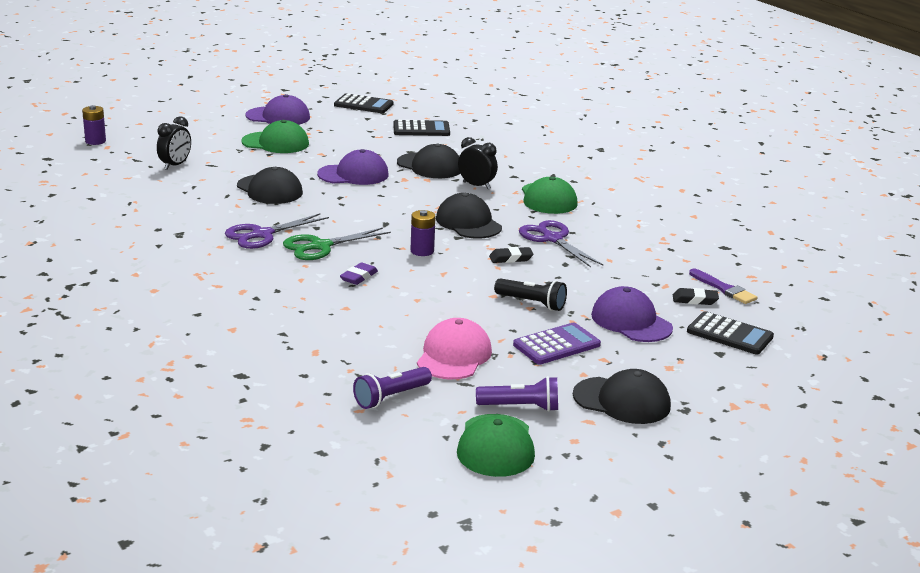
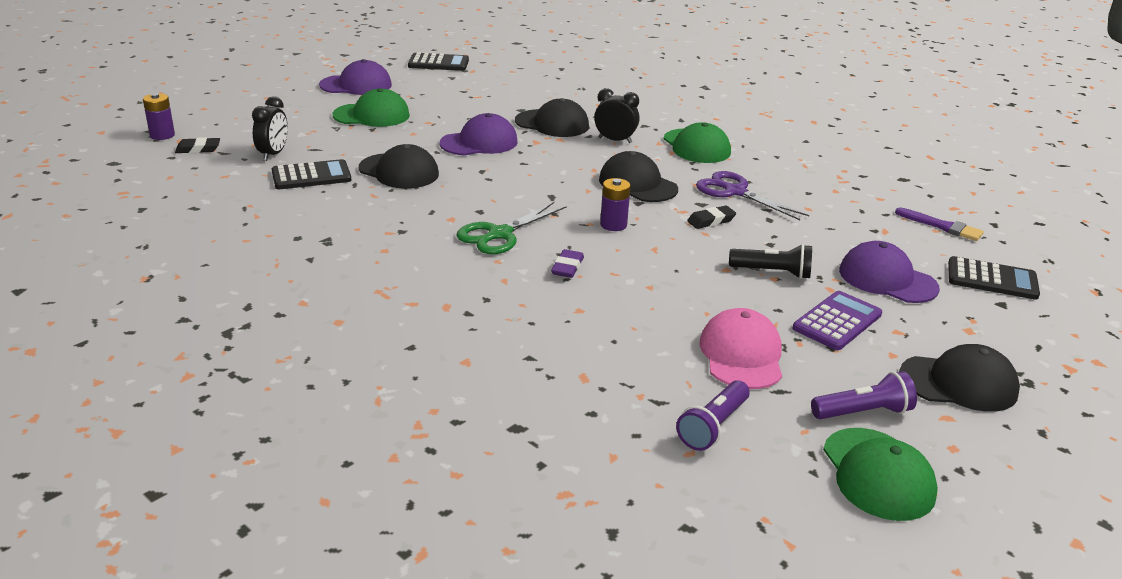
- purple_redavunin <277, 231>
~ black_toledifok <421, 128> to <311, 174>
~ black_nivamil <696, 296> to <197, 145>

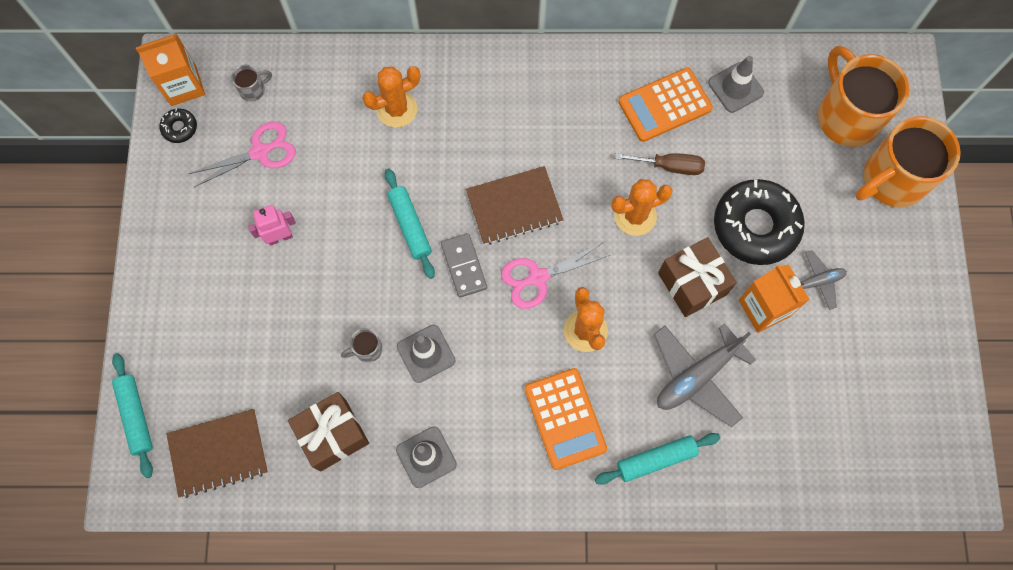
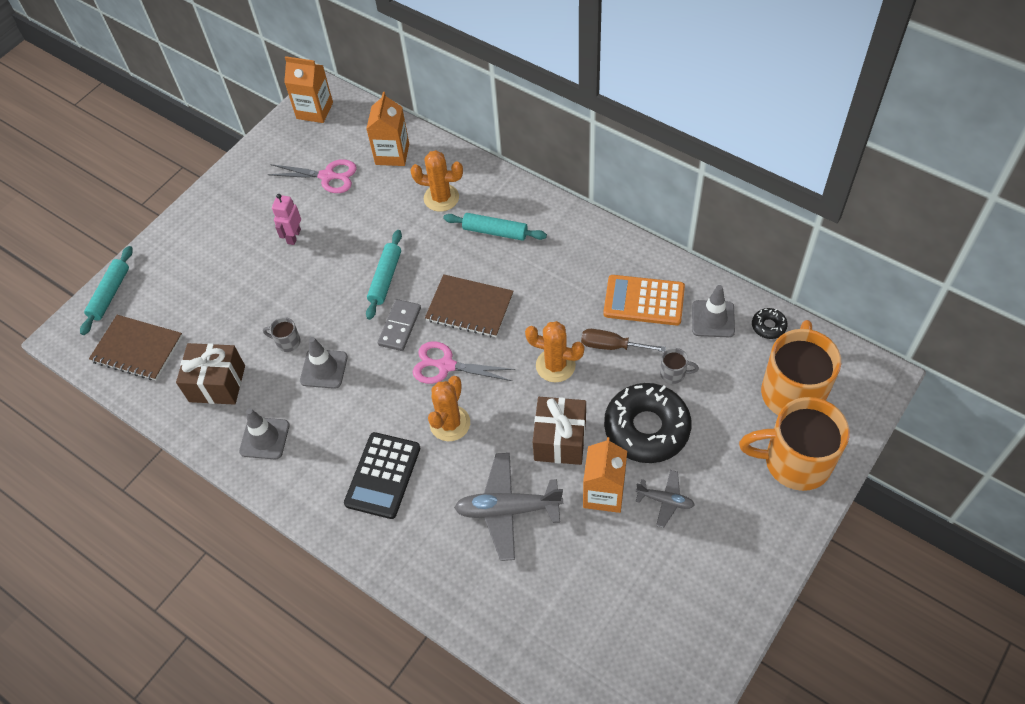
~ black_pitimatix <178, 125> to <770, 323>
~ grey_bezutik <251, 83> to <679, 366>
~ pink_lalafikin <272, 225> = <286, 219> 90 degrees counterclockwise
~ orange_toledifok <566, 419> to black_toledifok <382, 475>
~ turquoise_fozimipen <657, 459> to <495, 227>
~ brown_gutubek <660, 164> = <623, 340> 150 degrees clockwise
+ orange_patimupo <387, 129>

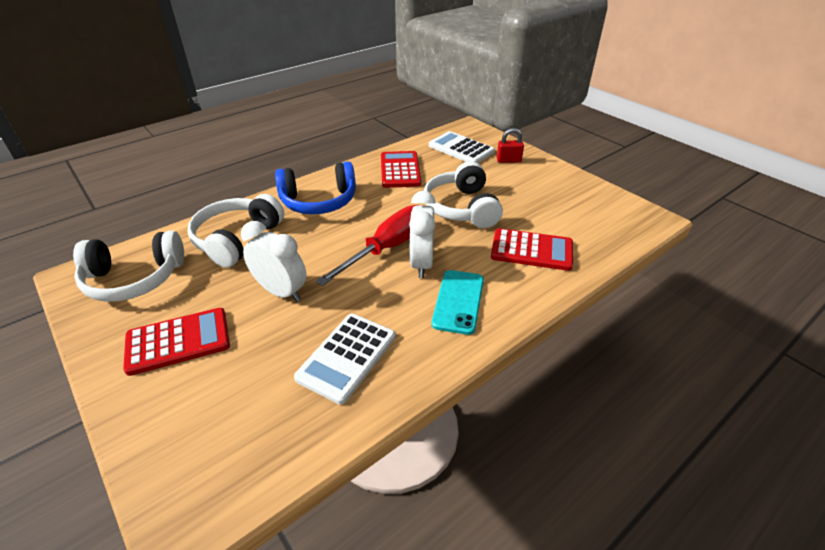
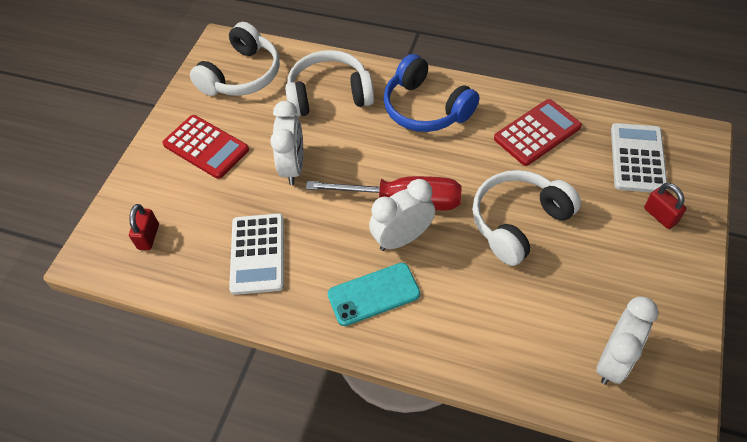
~ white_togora <128, 266> = <235, 59> 105 degrees counterclockwise
~ white_toledifok <344, 359> = <256, 254> 90 degrees counterclockwise
- red_toledifok <532, 249>
+ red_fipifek <144, 227>
+ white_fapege <627, 340>

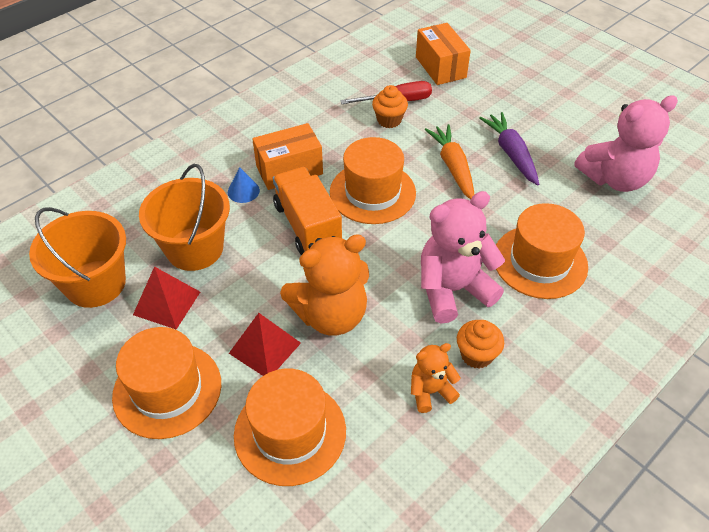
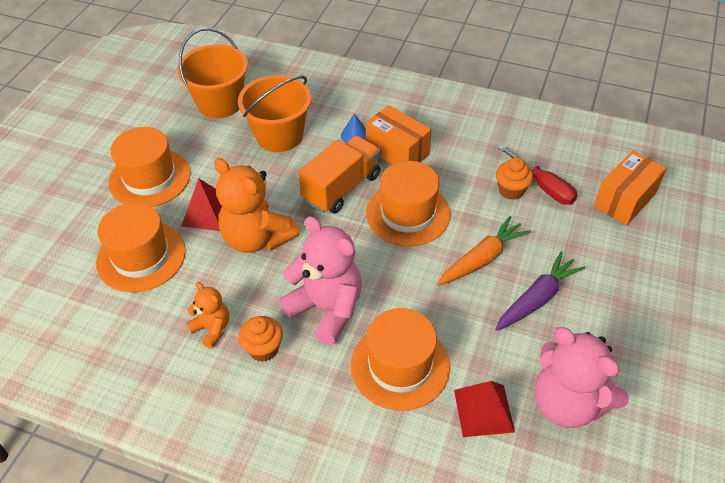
~ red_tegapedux <166, 298> to <484, 409>

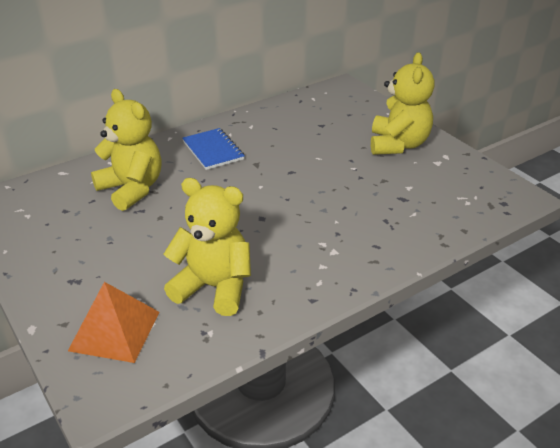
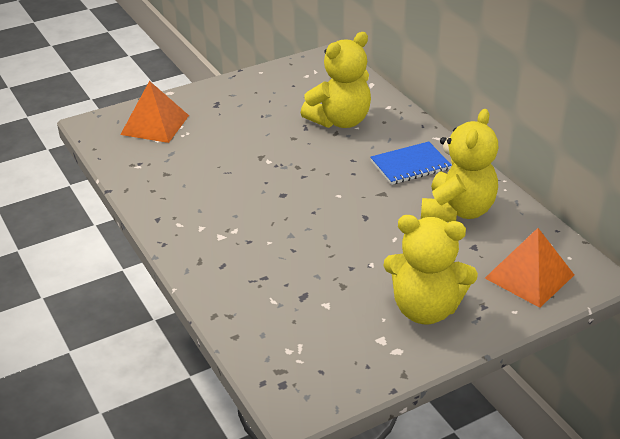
~ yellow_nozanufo <207, 247> to <460, 165>
+ orange_tegapedux <529, 268>

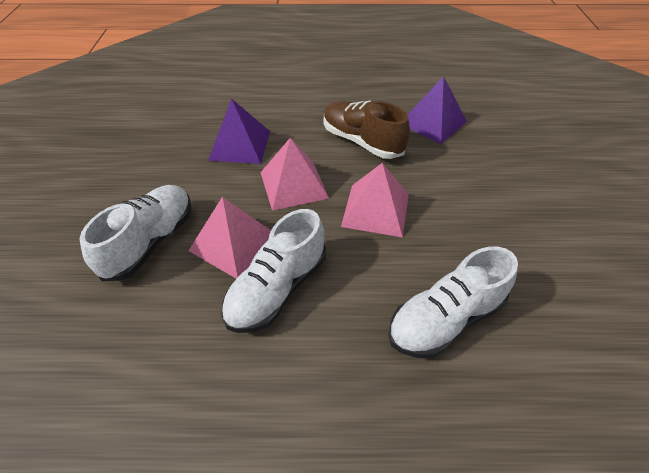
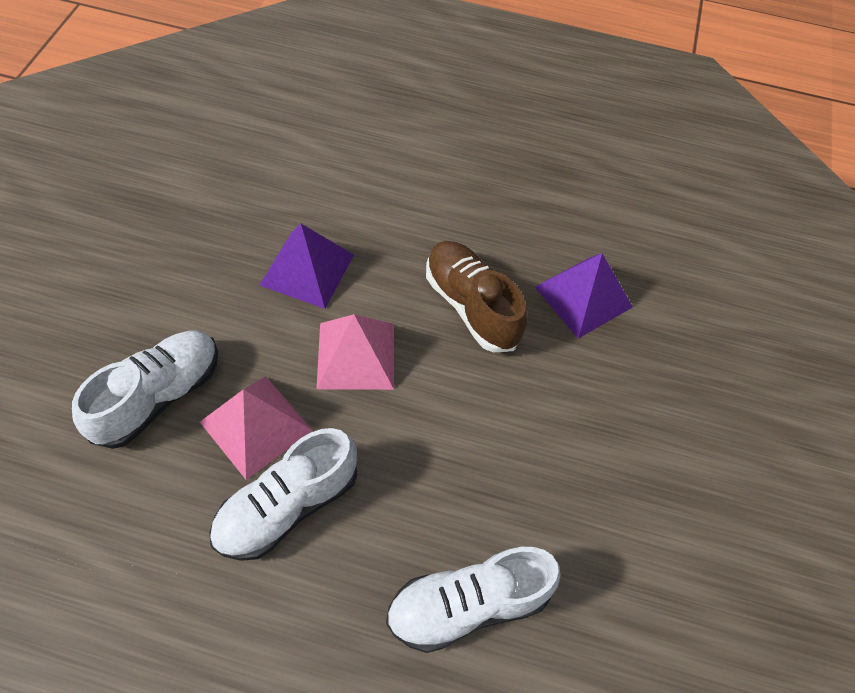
- pink_tegapedux <375, 200>

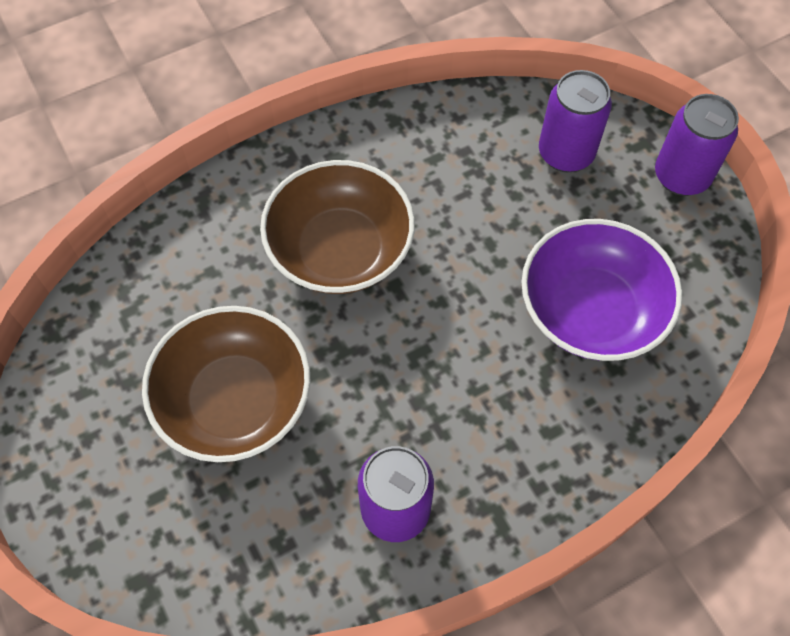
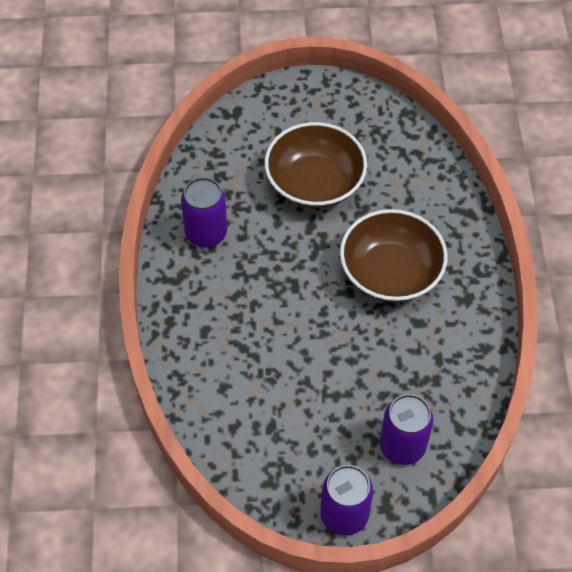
- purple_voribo <601, 290>

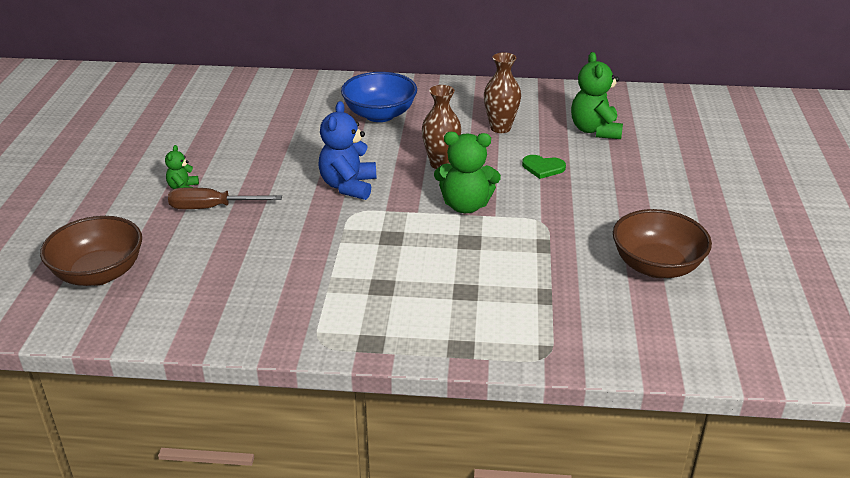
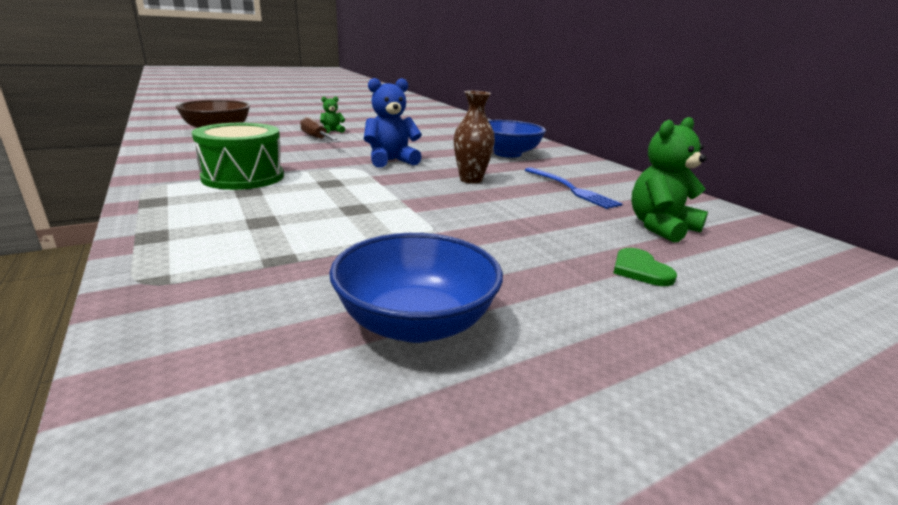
- green_nozanufo <467, 172>
~ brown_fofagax <502, 92> to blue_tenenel <573, 188>
~ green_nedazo <544, 167> to <645, 267>
~ brown_voribo <662, 243> to blue_voribo <416, 288>
+ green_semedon <238, 156>

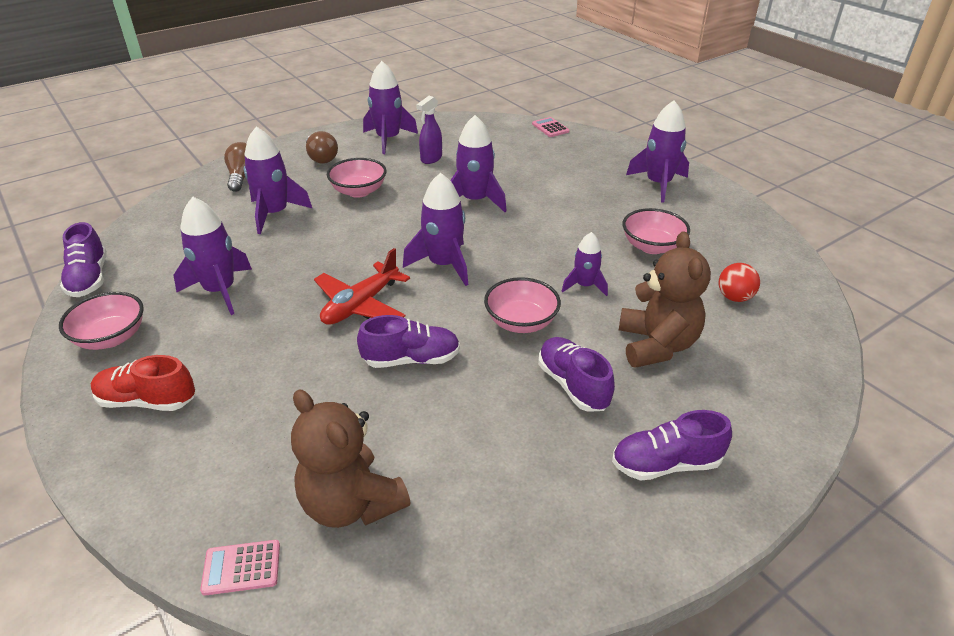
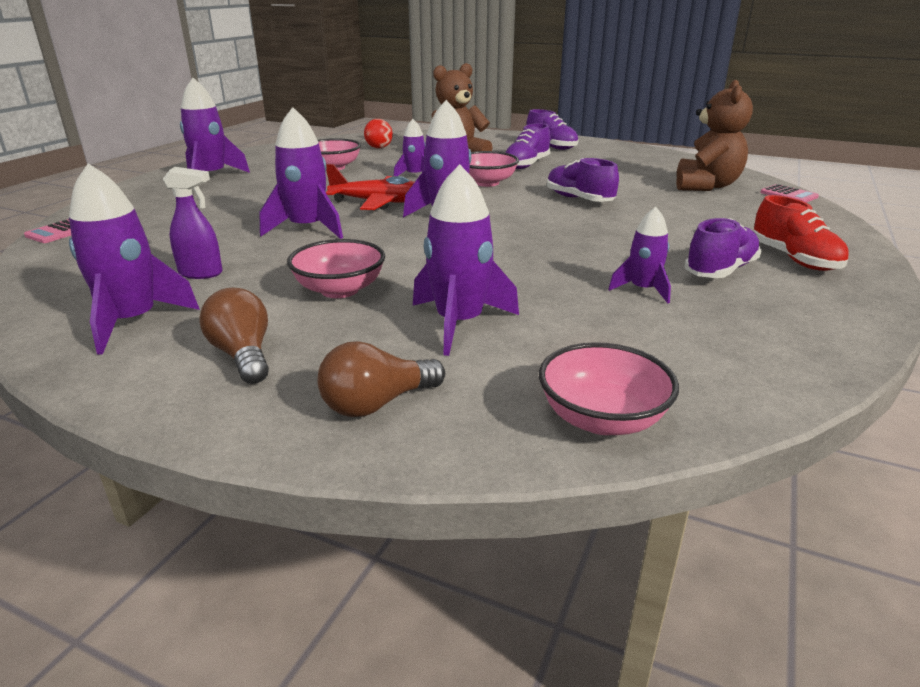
~ pink_voribo <101, 321> to <609, 388>
~ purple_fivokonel <83, 259> to <722, 248>
~ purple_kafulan <213, 256> = <639, 255> x0.60
~ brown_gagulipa <322, 147> = <234, 336> 60 degrees counterclockwise
~ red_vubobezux <362, 286> to <370, 187>

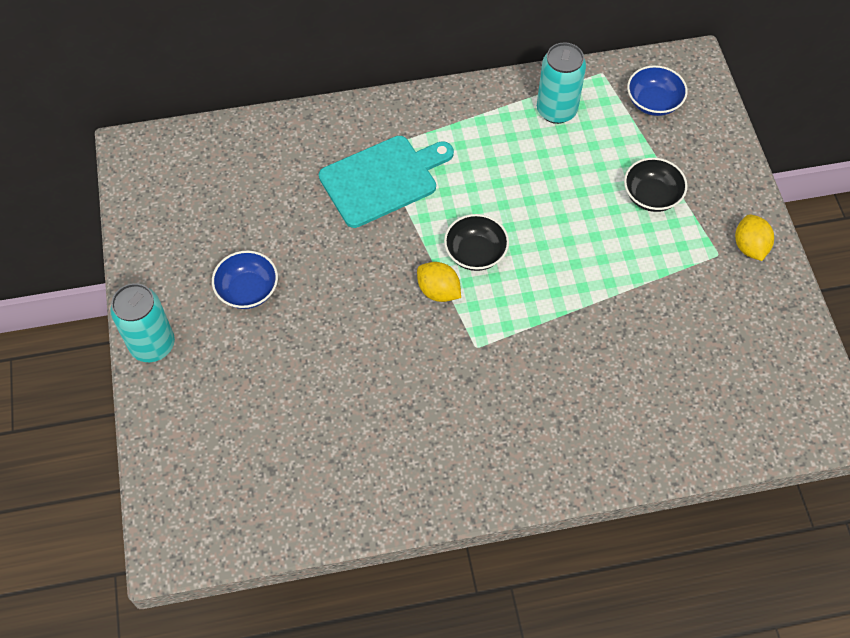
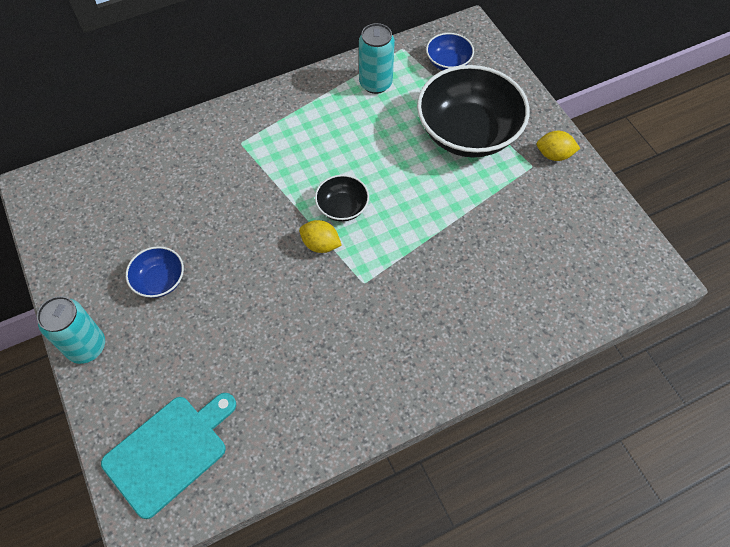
~ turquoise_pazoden <386, 182> to <168, 456>
~ black_voribo <656, 185> = <473, 111> x2.14
~ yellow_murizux <754, 237> = <558, 146> 60 degrees counterclockwise

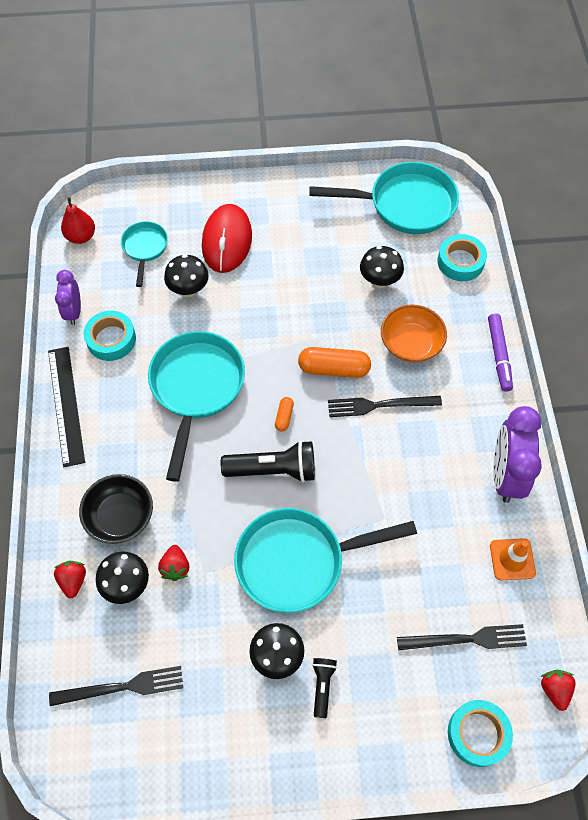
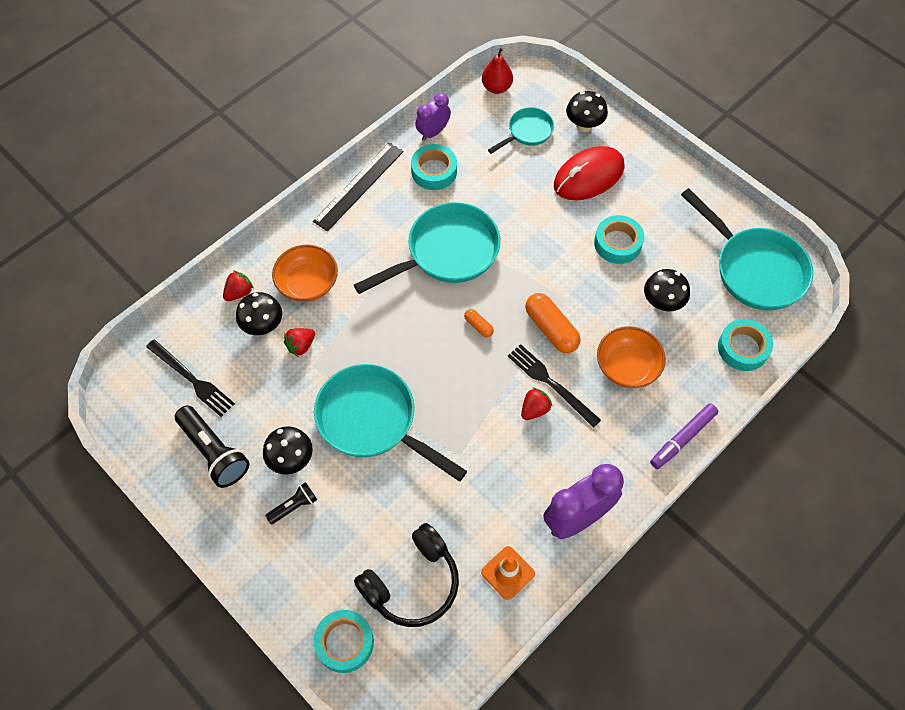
~ black_voribo <116, 509> to orange_voribo <305, 273>
~ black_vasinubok <186, 275> to <587, 111>
~ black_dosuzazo <268, 461> to <212, 446>
~ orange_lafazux <284, 414> = <479, 323> 75 degrees clockwise
~ black_tenenel <462, 637> to black_togora <406, 575>
~ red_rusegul <558, 690> to <536, 404>
+ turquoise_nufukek <619, 239>

